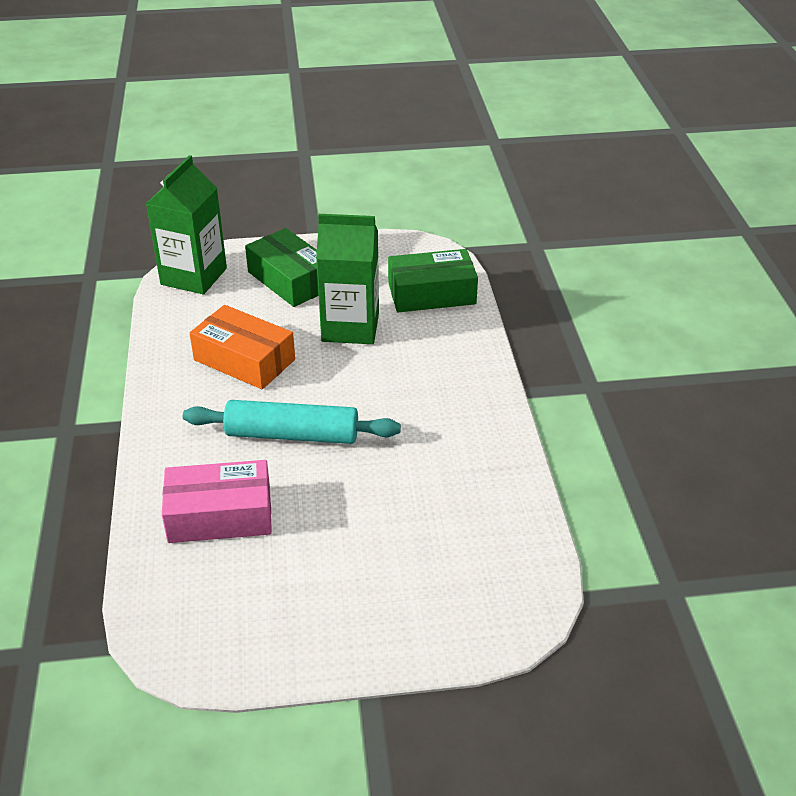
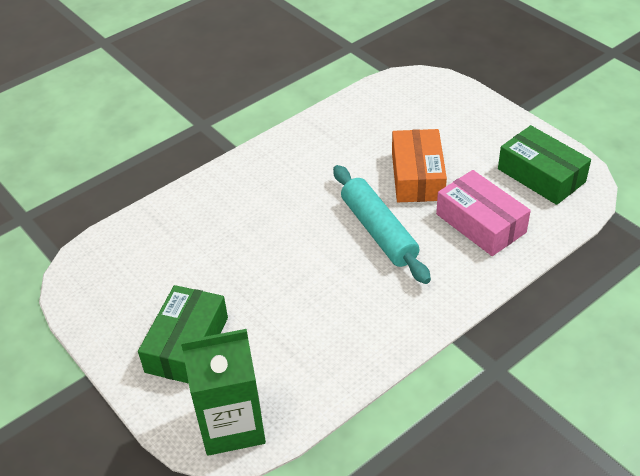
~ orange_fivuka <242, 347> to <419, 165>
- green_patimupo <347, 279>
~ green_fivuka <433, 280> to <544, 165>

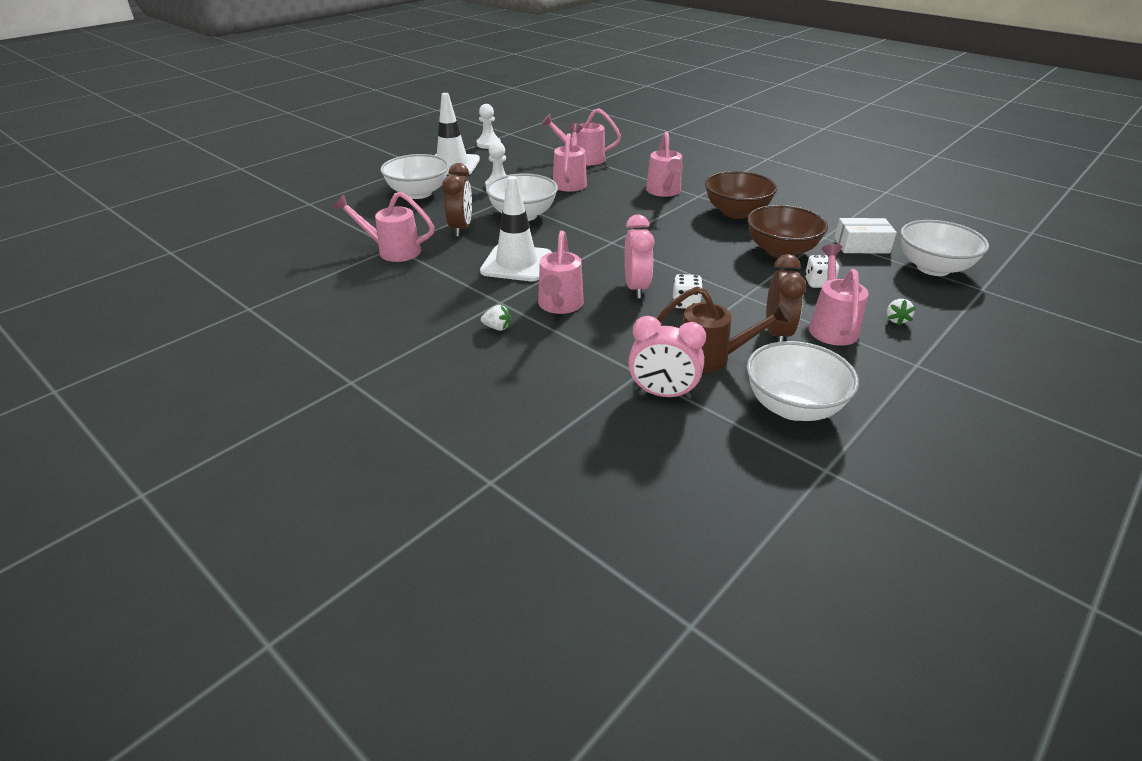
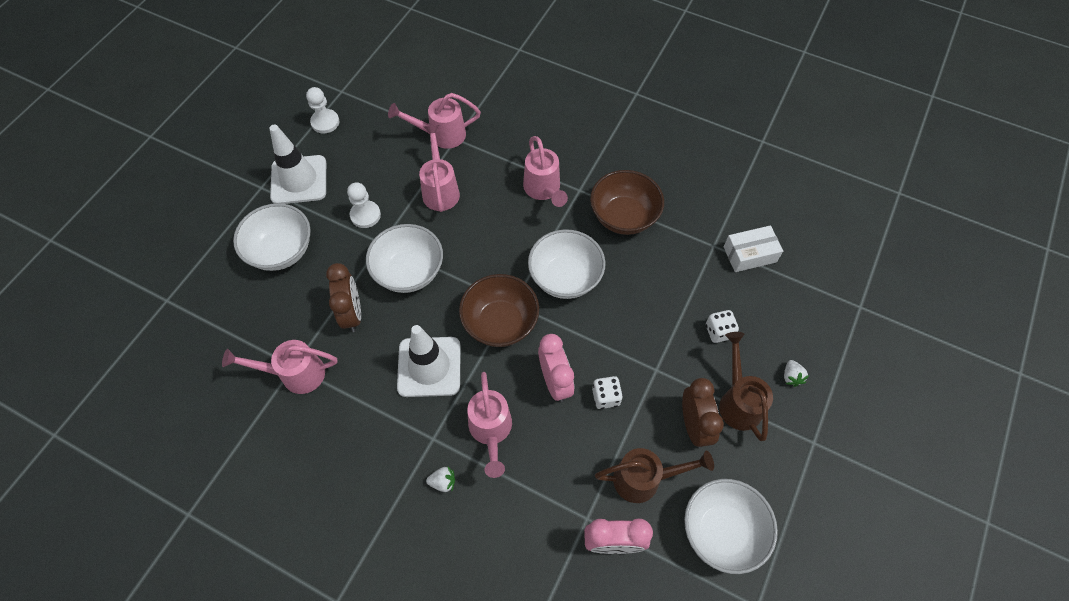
~ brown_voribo <787, 231> to <499, 310>
~ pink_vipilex <839, 295> to brown_vipilex <746, 386>
~ white_voribo <944, 248> to <566, 264>

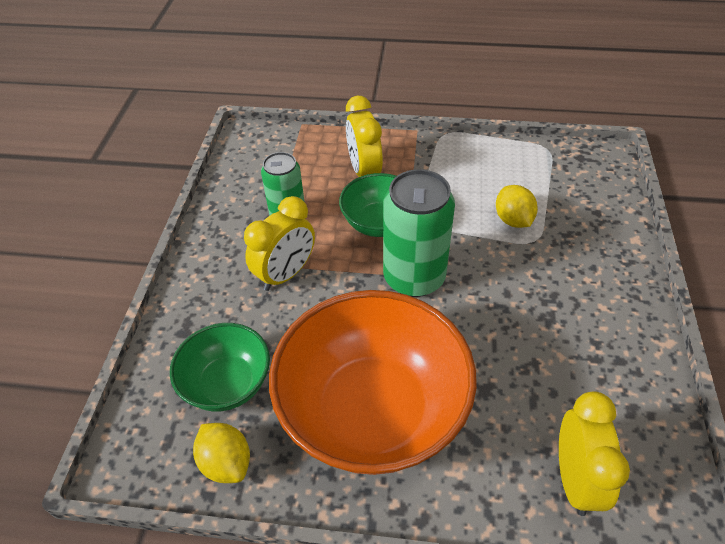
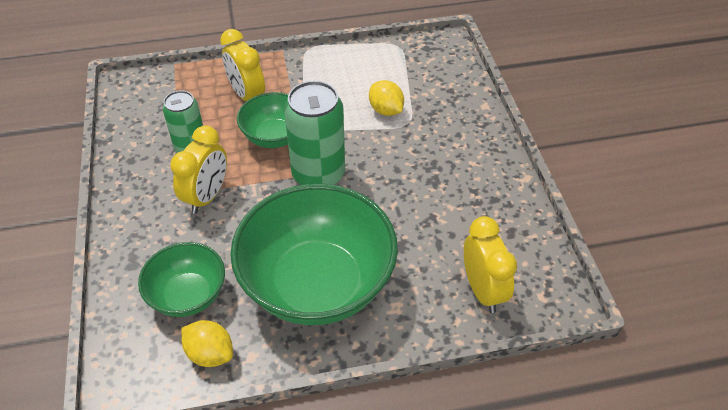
~ orange_voribo <373, 382> to green_voribo <314, 254>

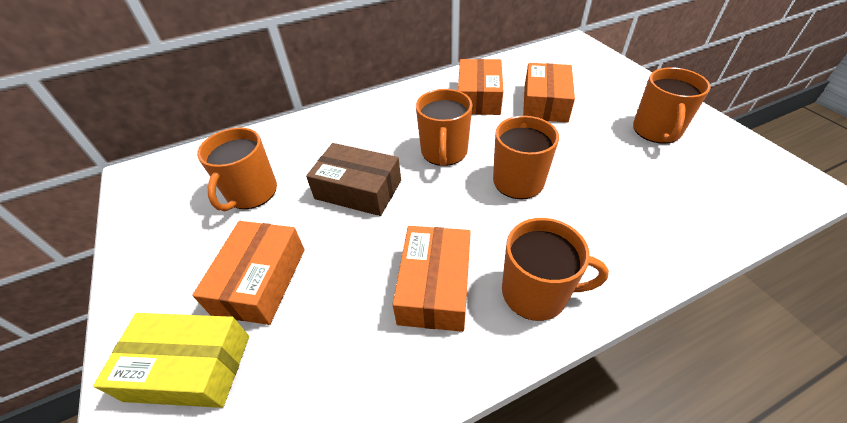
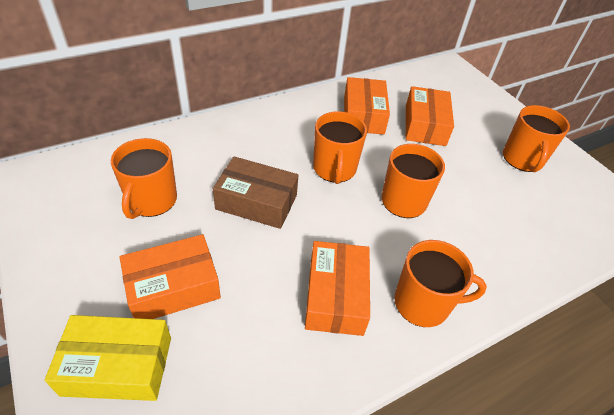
~ orange_fivuka <248, 273> = <170, 276> 60 degrees clockwise

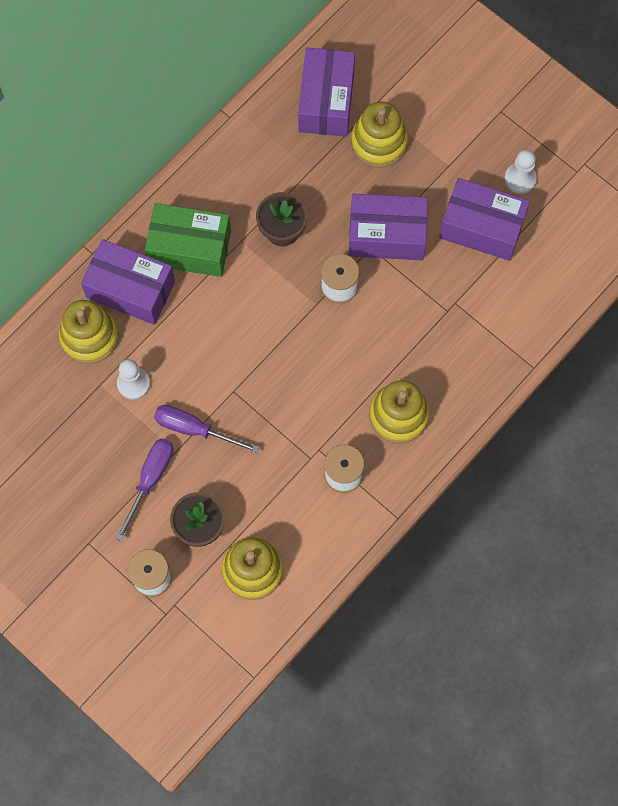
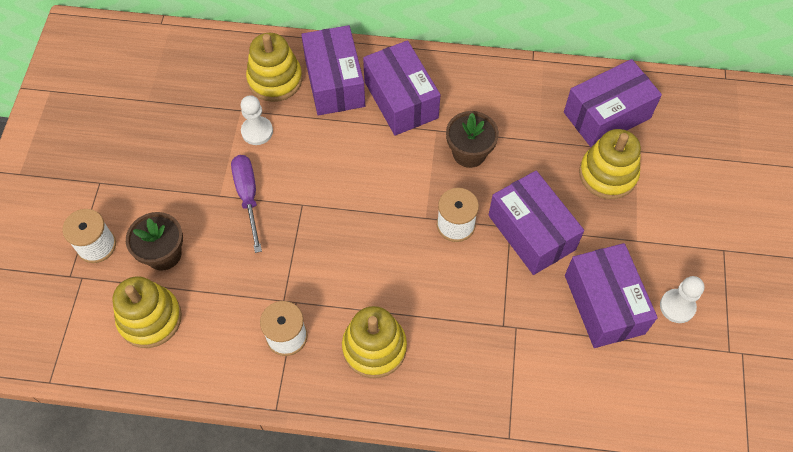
- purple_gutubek <144, 489>
~ green_fivuka <188, 240> to purple_fivuka <401, 88>

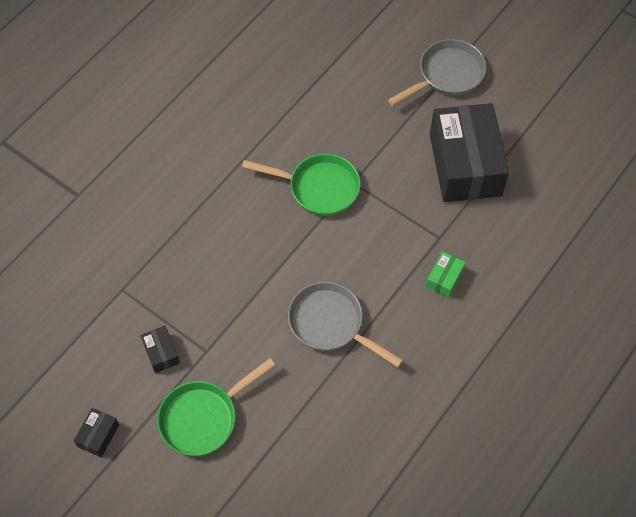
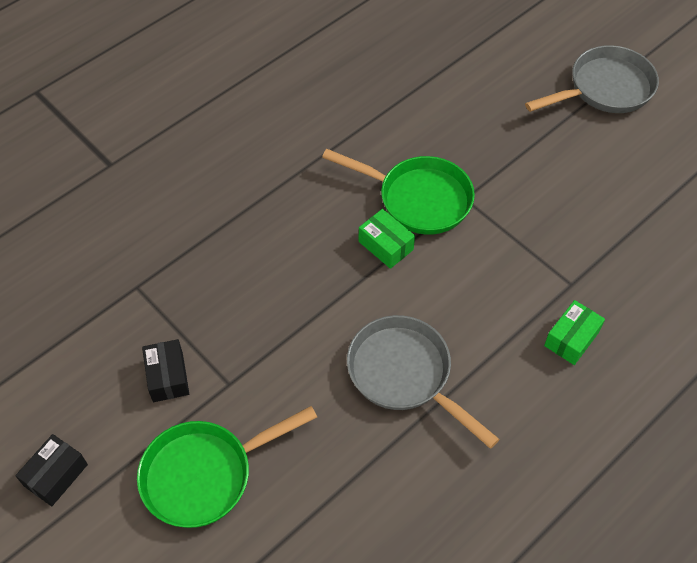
- black_fivuka <469, 152>
+ green_fivuka <387, 239>

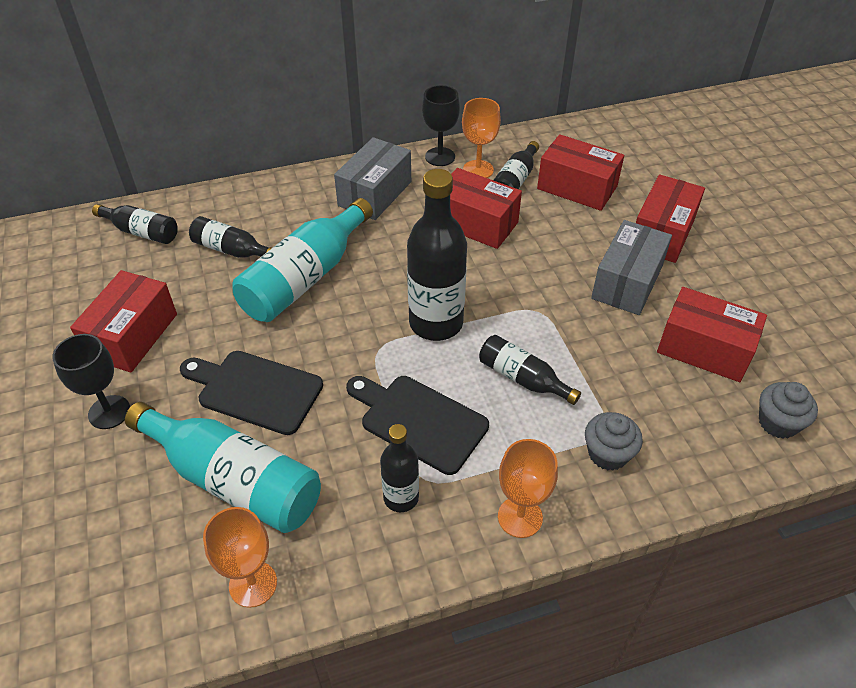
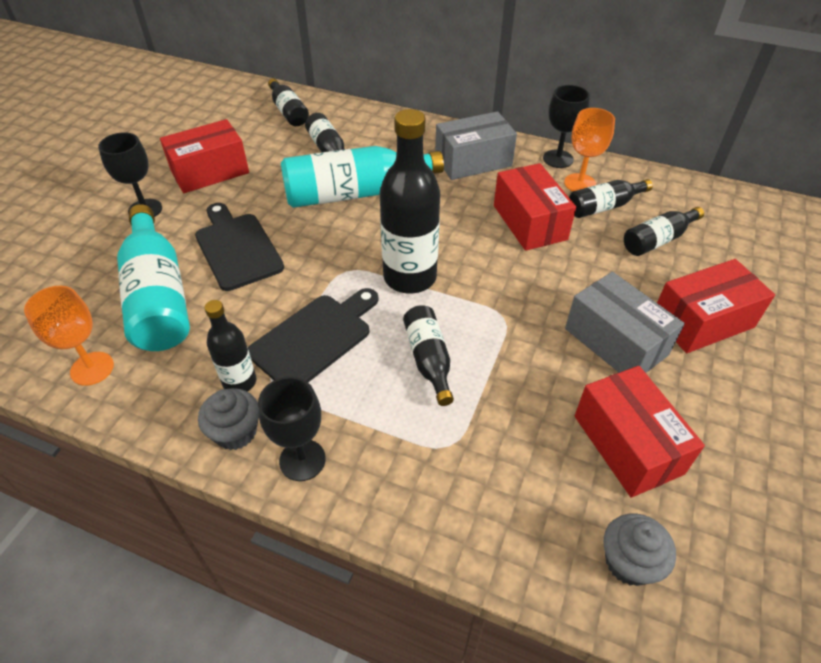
~ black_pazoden <417, 425> = <313, 335> 60 degrees clockwise
~ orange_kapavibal <528, 488> to black_kapavibal <292, 429>
~ red_fivuka <580, 172> to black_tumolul <664, 231>
~ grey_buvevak <614, 441> to <228, 419>
~ grey_fivuka <631, 267> = <625, 322> 75 degrees clockwise

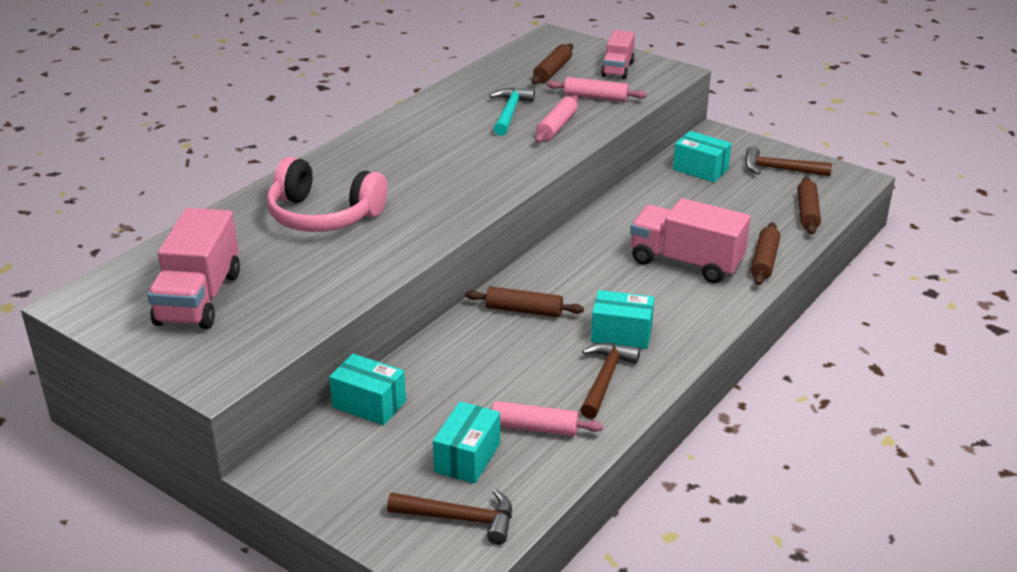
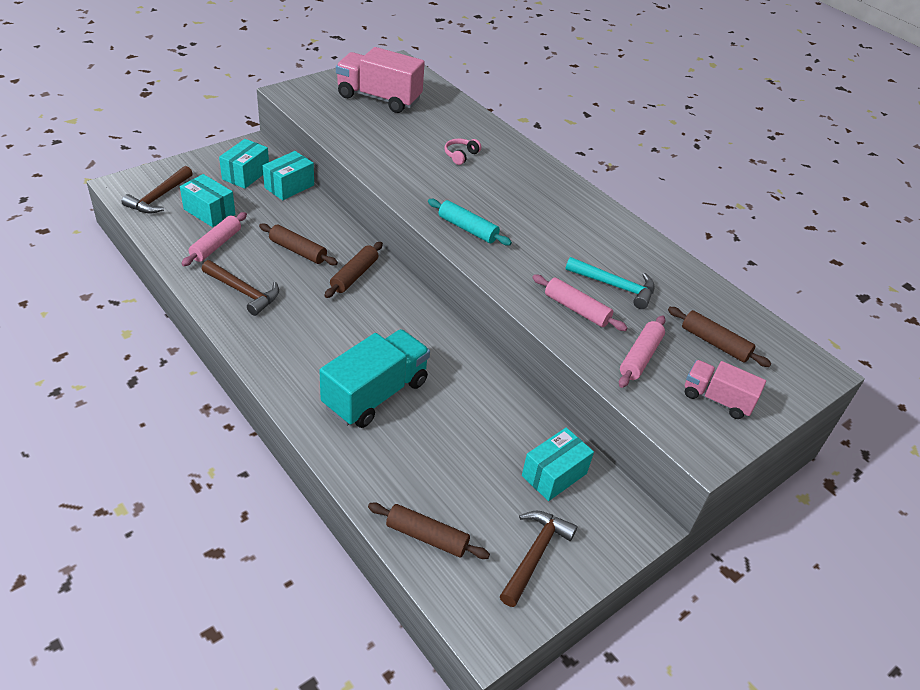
~ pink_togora <327, 194> = <462, 151> x0.40
~ turquoise_fivuka <622, 319> to <244, 164>
~ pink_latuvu <690, 240> to turquoise_latuvu <374, 378>
~ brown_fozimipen <765, 253> to <298, 244>
+ turquoise_fozimipen <470, 222>

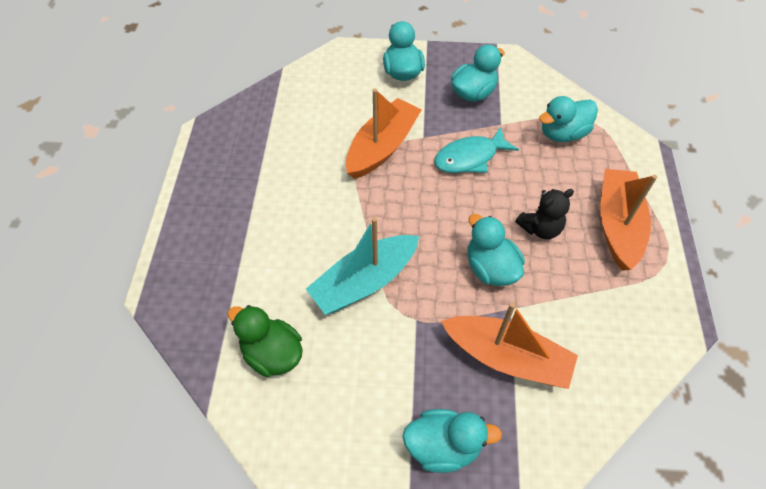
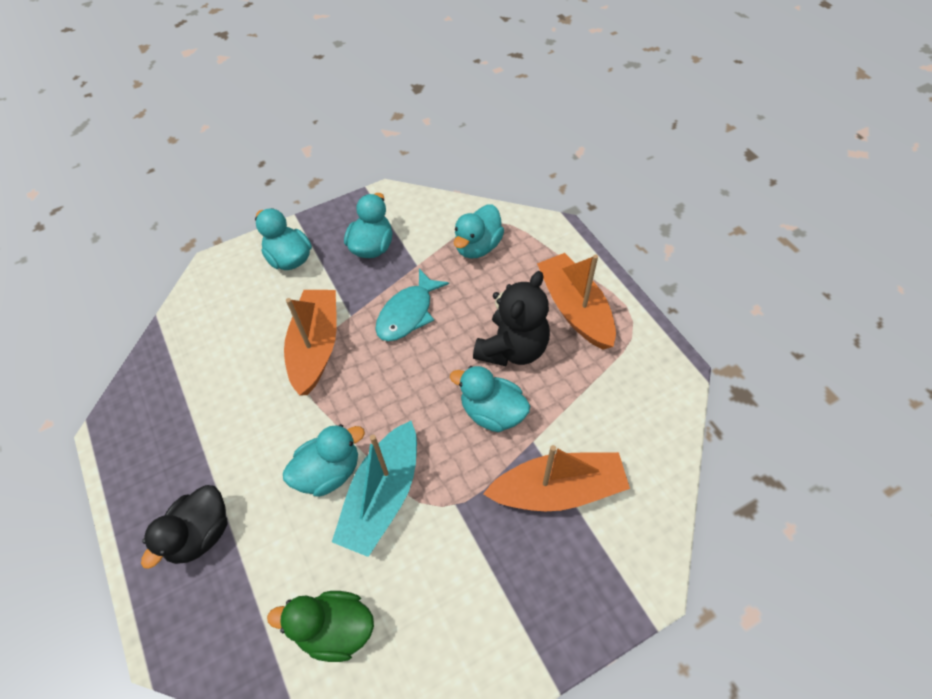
~ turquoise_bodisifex <452, 441> to <324, 460>
~ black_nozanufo <545, 214> = <511, 318> x1.57
+ black_bodisifex <184, 527>

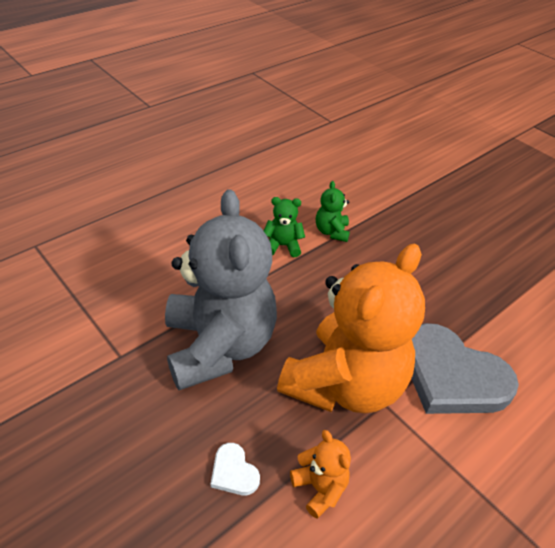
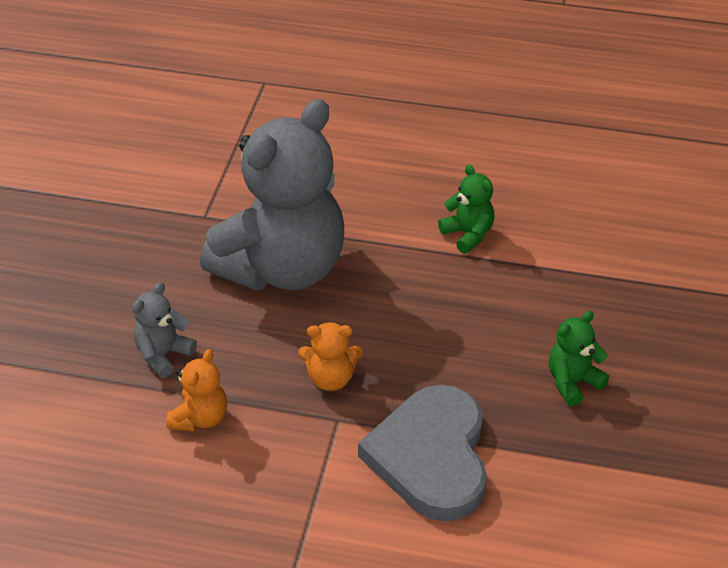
~ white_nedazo <235, 469> to grey_nozanufo <164, 330>
~ orange_nozanufo <351, 329> = <330, 356> x0.40
~ green_nozanufo <333, 211> to <579, 358>

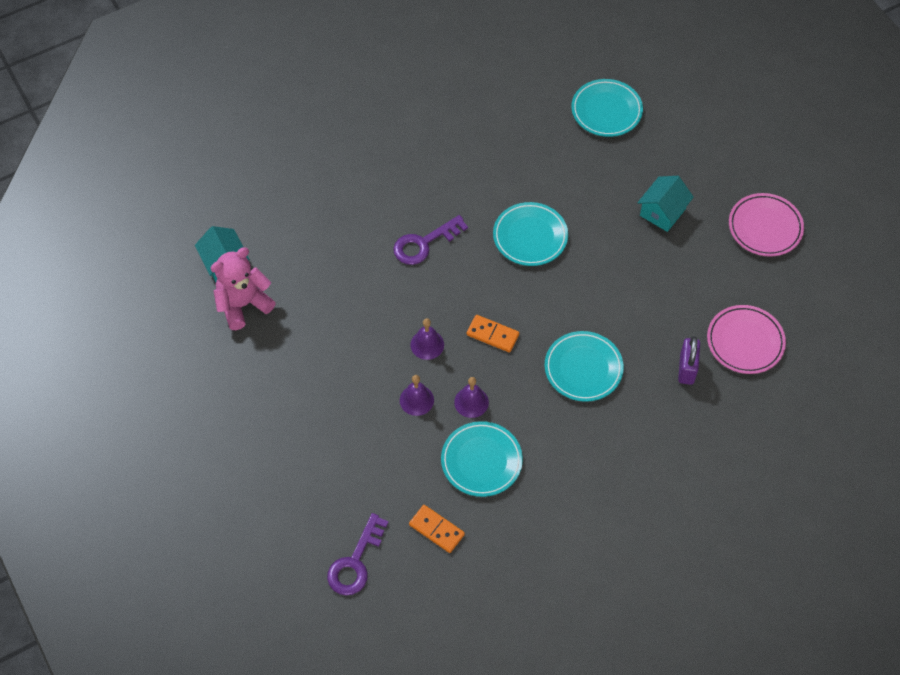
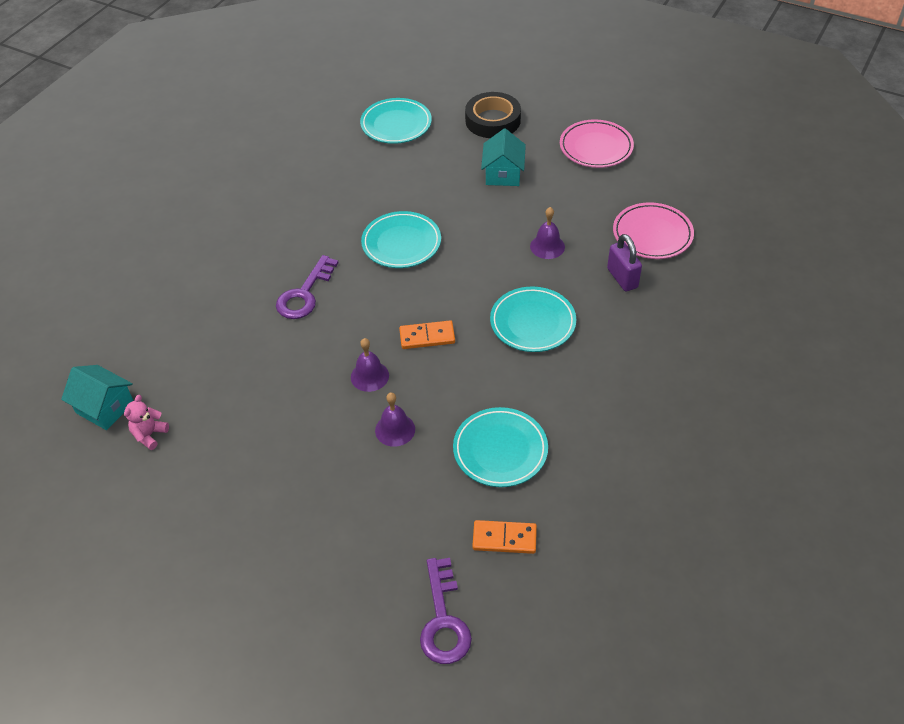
~ pink_nozanufo <243, 288> = <146, 422> x0.53
~ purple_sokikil <471, 397> to <547, 233>
+ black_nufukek <493, 115>

